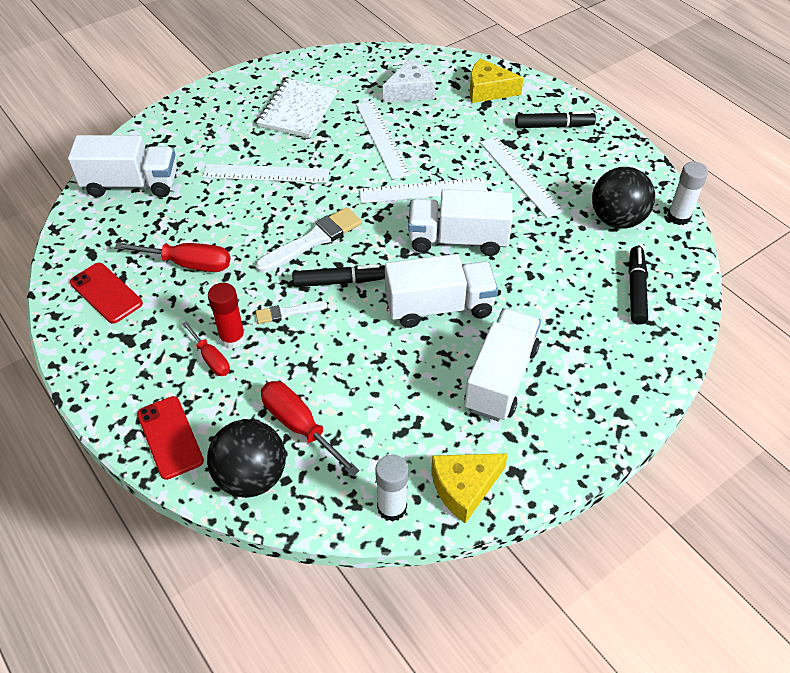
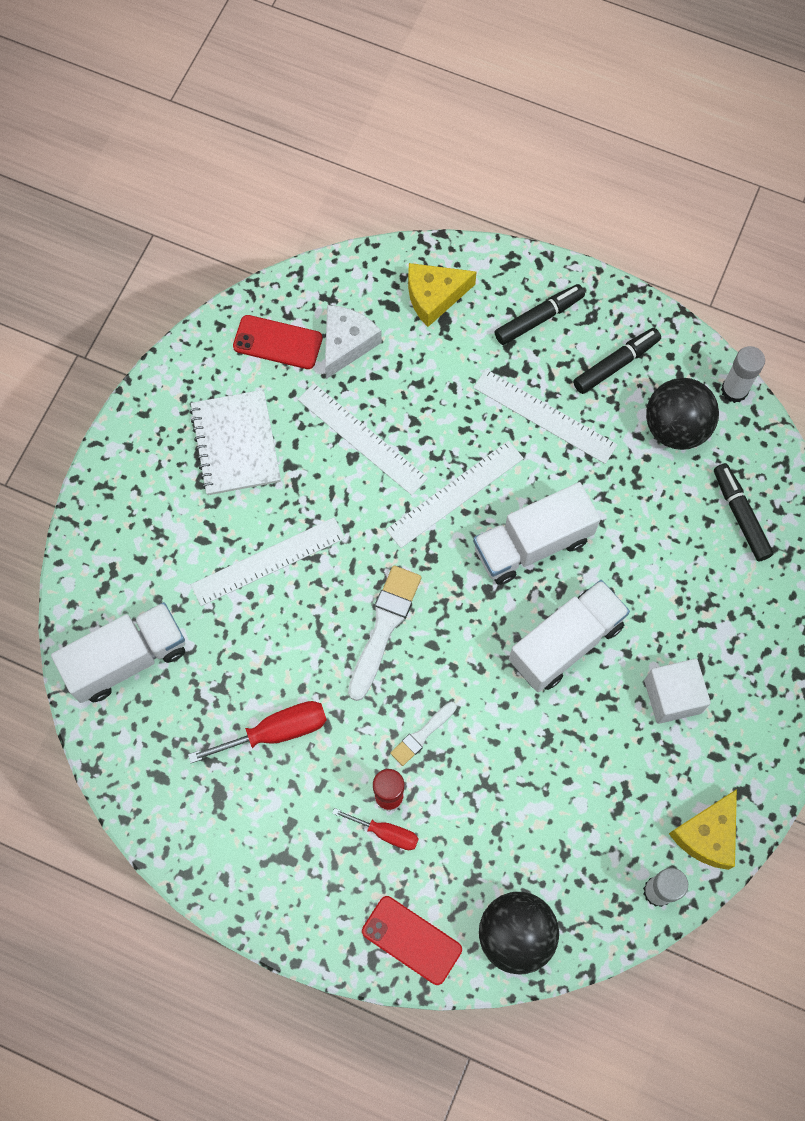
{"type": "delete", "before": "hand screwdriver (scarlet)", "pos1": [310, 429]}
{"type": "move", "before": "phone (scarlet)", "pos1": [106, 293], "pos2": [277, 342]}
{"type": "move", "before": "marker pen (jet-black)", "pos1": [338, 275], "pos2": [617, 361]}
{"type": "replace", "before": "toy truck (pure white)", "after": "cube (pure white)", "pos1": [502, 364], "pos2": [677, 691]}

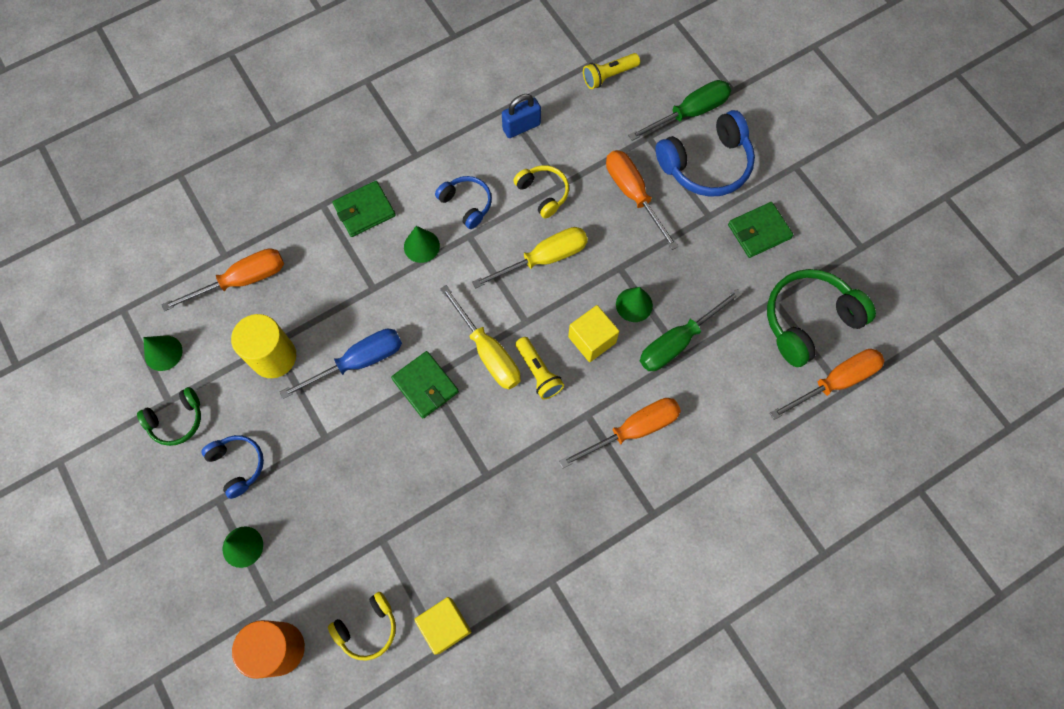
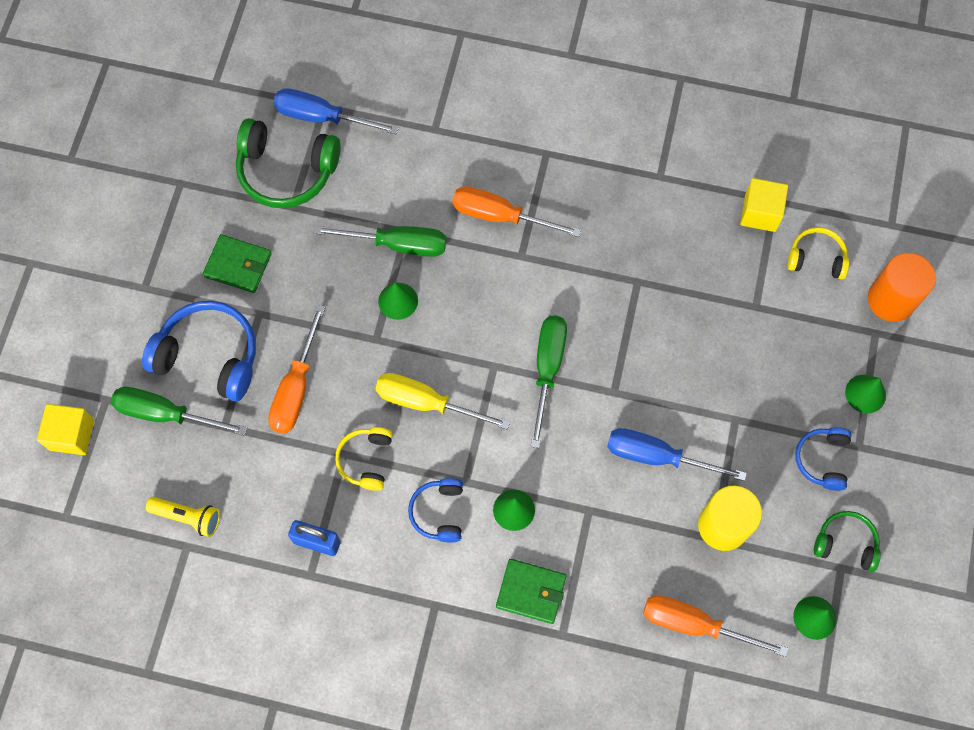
{"type": "delete", "before": "billfold (emerald)", "pos1": [425, 385]}
{"type": "delete", "before": "pocket torch (yellow)", "pos1": [539, 368]}
{"type": "move", "before": "cube (yellow)", "pos1": [593, 333], "pos2": [65, 429]}
{"type": "recolor", "before": "hand screwdriver (yellow)", "after": "hand screwdriver (emerald)", "pos1": [480, 337], "pos2": [548, 382]}
{"type": "recolor", "before": "hand screwdriver (orange-coloured)", "after": "hand screwdriver (cobalt)", "pos1": [827, 384], "pos2": [336, 111]}

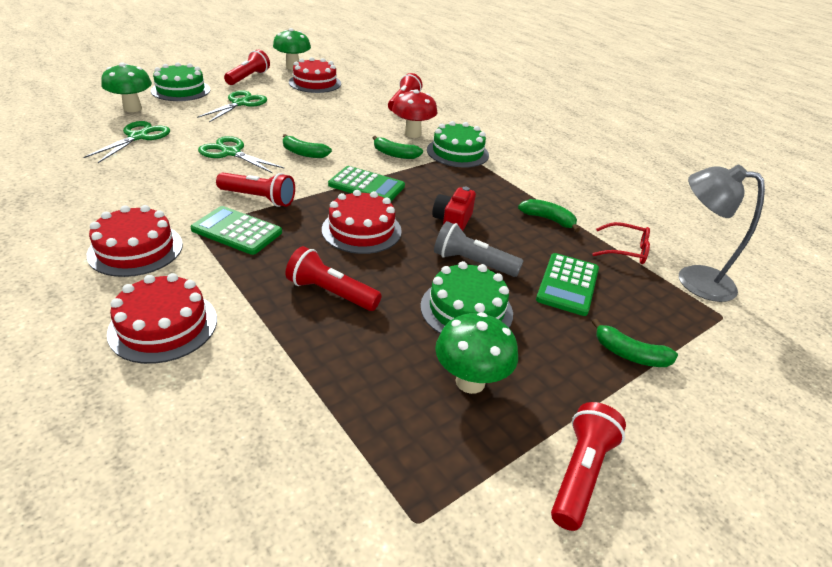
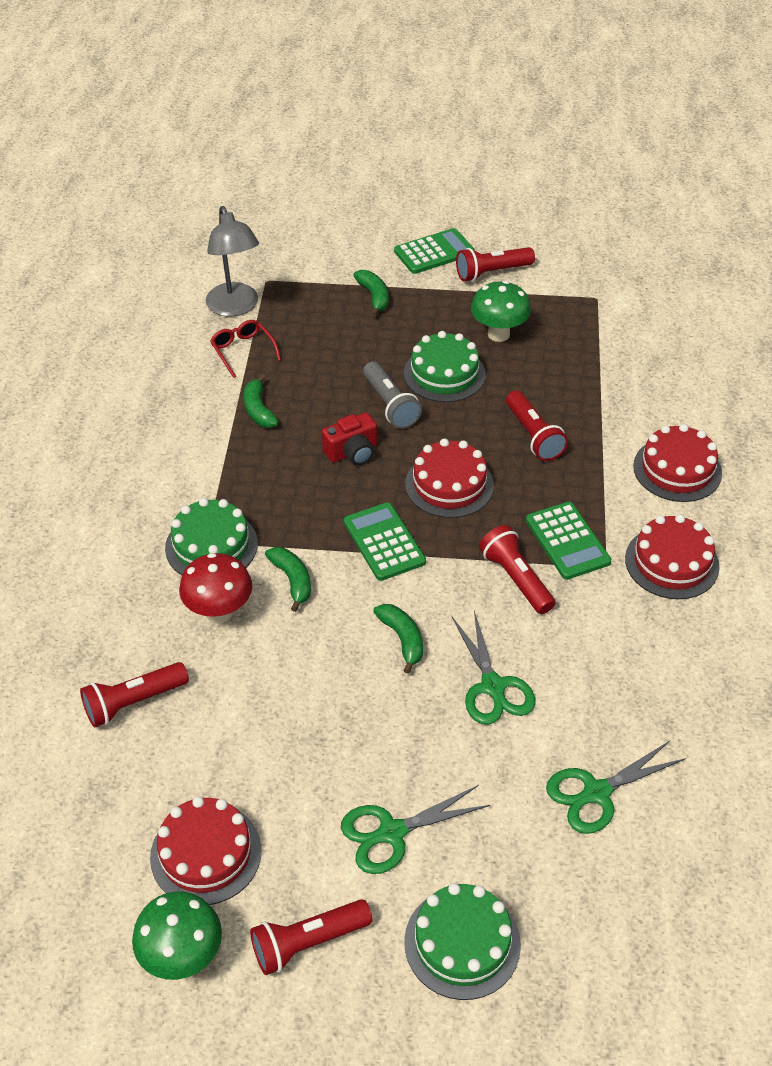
{"type": "delete", "before": "mushroom (emerald)", "pos1": [126, 87]}
{"type": "move", "before": "adding machine (emerald)", "pos1": [567, 284], "pos2": [434, 251]}

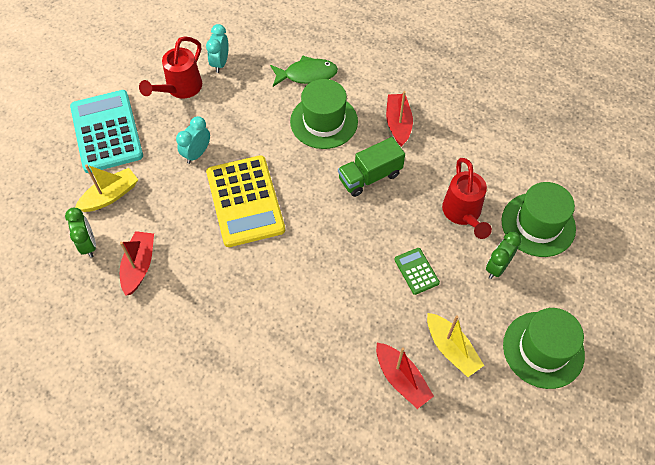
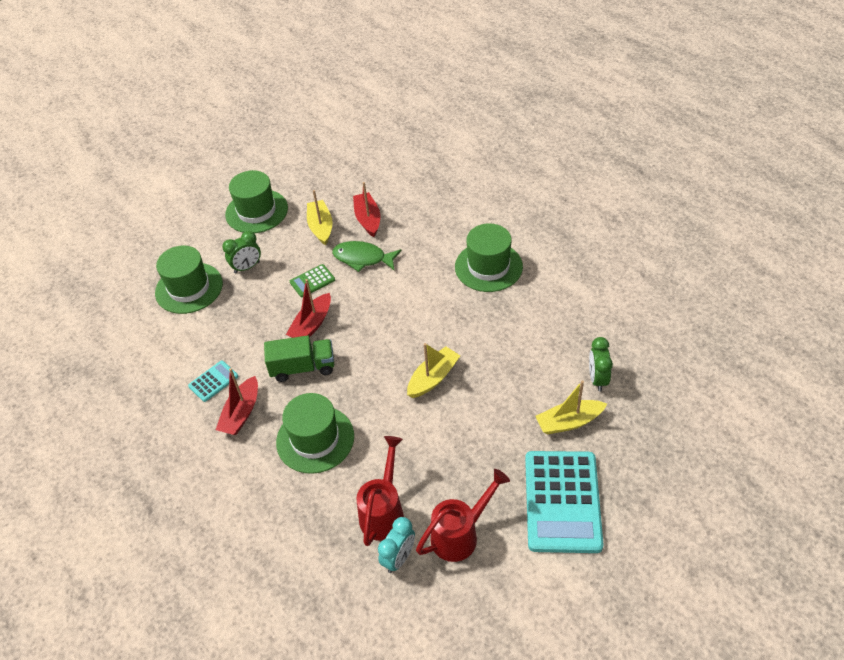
{"type": "delete", "before": "alarm clock (turquoise)", "pos1": [193, 140]}
{"type": "insert", "after": "adding machine (turquoise)", "pos2": [213, 381]}
{"type": "insert", "after": "top hat (emerald)", "pos2": [489, 257]}
{"type": "move", "before": "sailboat (scarlet)", "pos1": [137, 263], "pos2": [308, 308]}
{"type": "move", "before": "toy fish (emerald)", "pos1": [304, 71], "pos2": [367, 256]}
{"type": "move", "before": "sprinkling can (scarlet)", "pos1": [467, 198], "pos2": [380, 491]}
{"type": "replace", "before": "adding machine (yellow)", "after": "sailboat (yellow)", "pos1": [245, 201], "pos2": [433, 370]}
{"type": "rotate", "before": "adding machine (emerald)", "pos1": [417, 271], "pos2": [312, 280], "turn": 60}

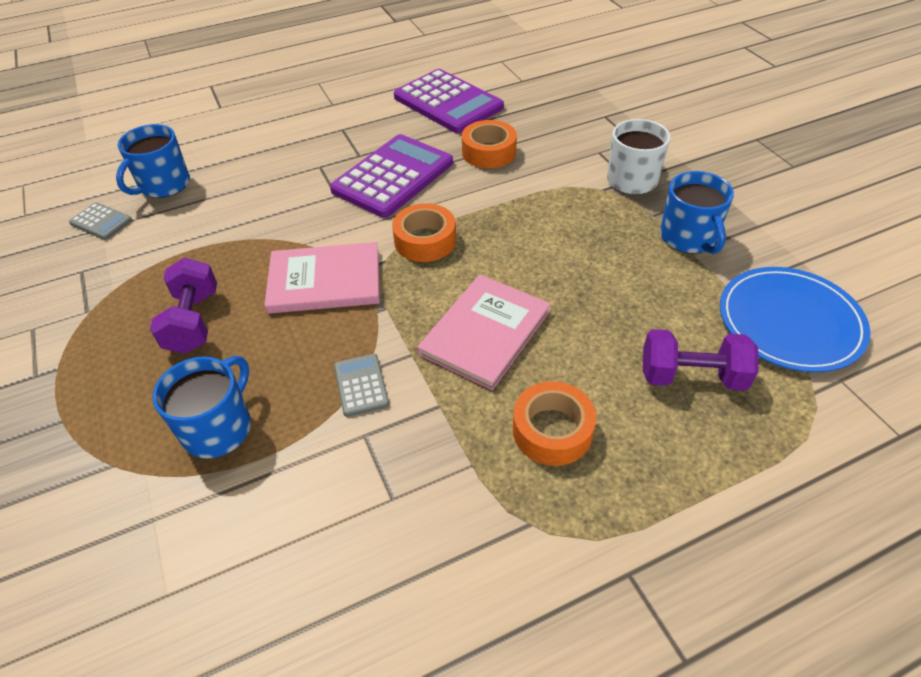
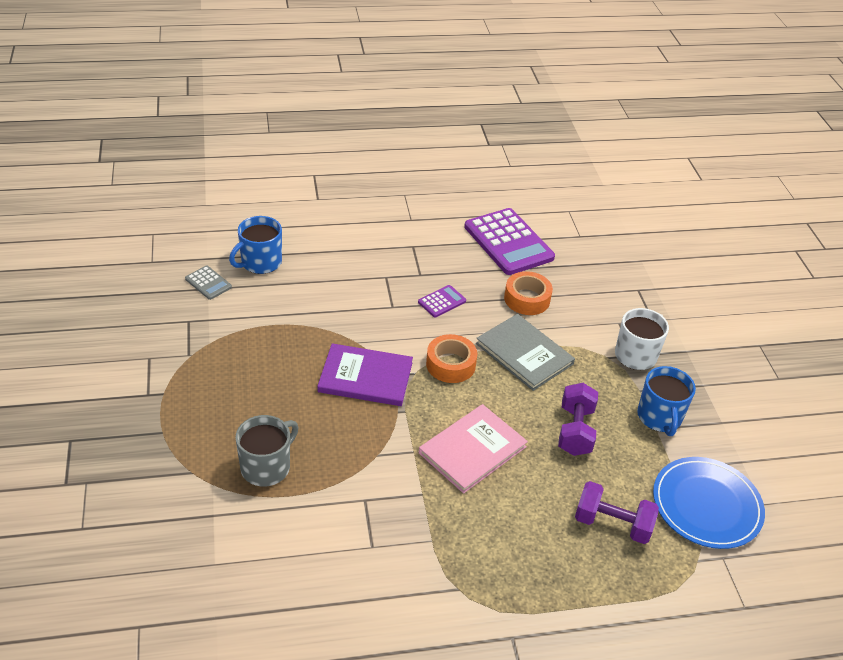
{"type": "delete", "before": "adding machine (grey)", "pos1": [361, 385]}
{"type": "delete", "before": "tape (orange-coloured)", "pos1": [554, 423]}
{"type": "insert", "after": "hardcover (grey)", "pos2": [525, 352]}
{"type": "move", "before": "dumbbell (royal purple)", "pos1": [183, 306], "pos2": [578, 419]}
{"type": "recolor", "before": "coffee mug (cobalt)", "after": "coffee mug (grey)", "pos1": [202, 407], "pos2": [266, 450]}
{"type": "recolor", "before": "hardcover (rose-pink)", "after": "hardcover (royal purple)", "pos1": [322, 278], "pos2": [365, 374]}
{"type": "resize", "before": "adding machine (royal purple)", "pos1": [391, 176], "pos2": [442, 301], "scale": 0.46}

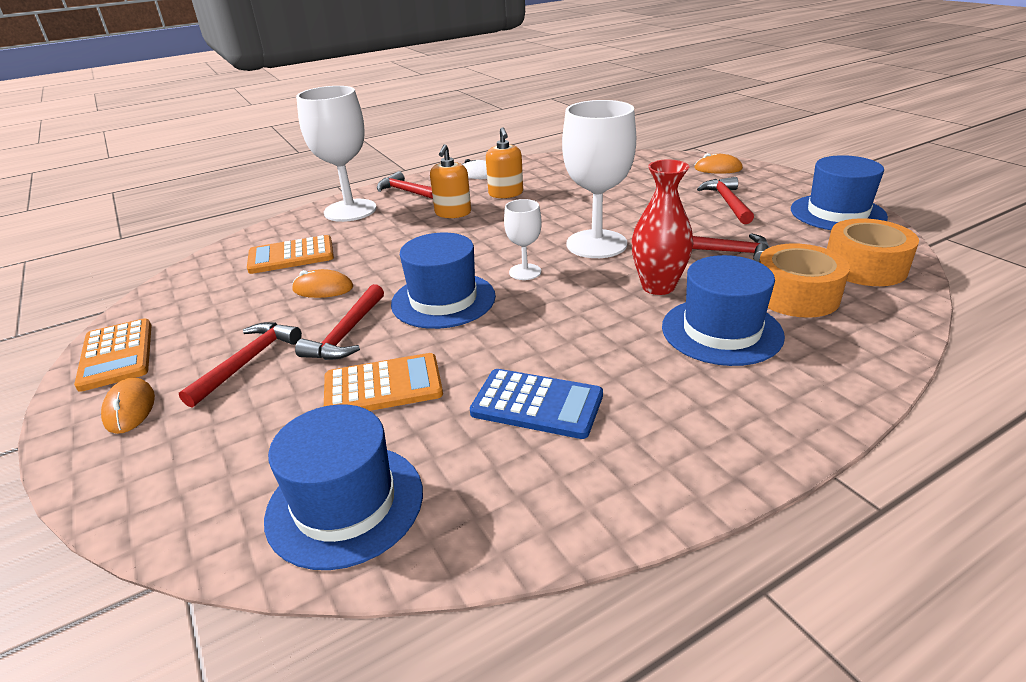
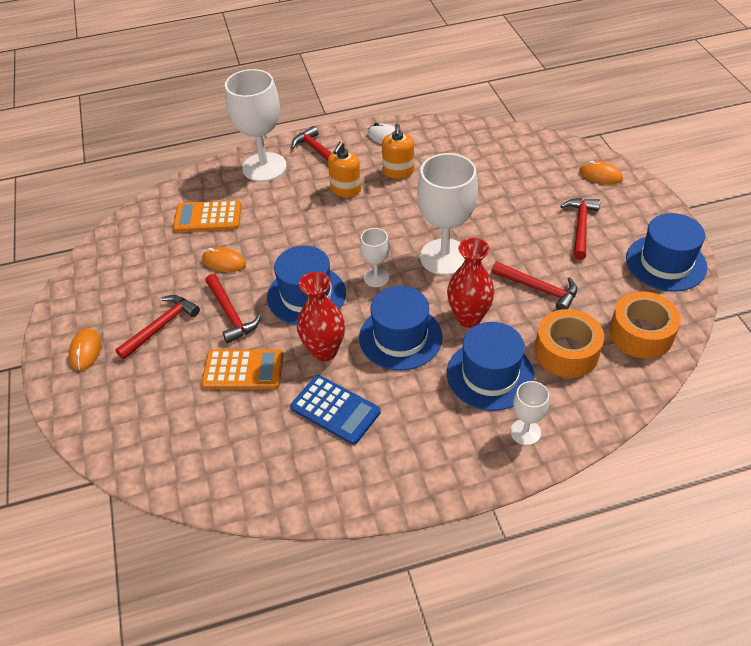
{"type": "delete", "before": "adding machine (orange-coloured)", "pos1": [113, 355]}
{"type": "insert", "after": "vase (scarlet)", "pos2": [321, 316]}
{"type": "insert", "after": "chalice (pure white)", "pos2": [529, 413]}
{"type": "move", "before": "top hat (cobalt)", "pos1": [343, 487], "pos2": [401, 328]}
{"type": "rotate", "before": "claw hammer (scarlet)", "pos1": [339, 322], "pos2": [233, 308], "turn": -60}

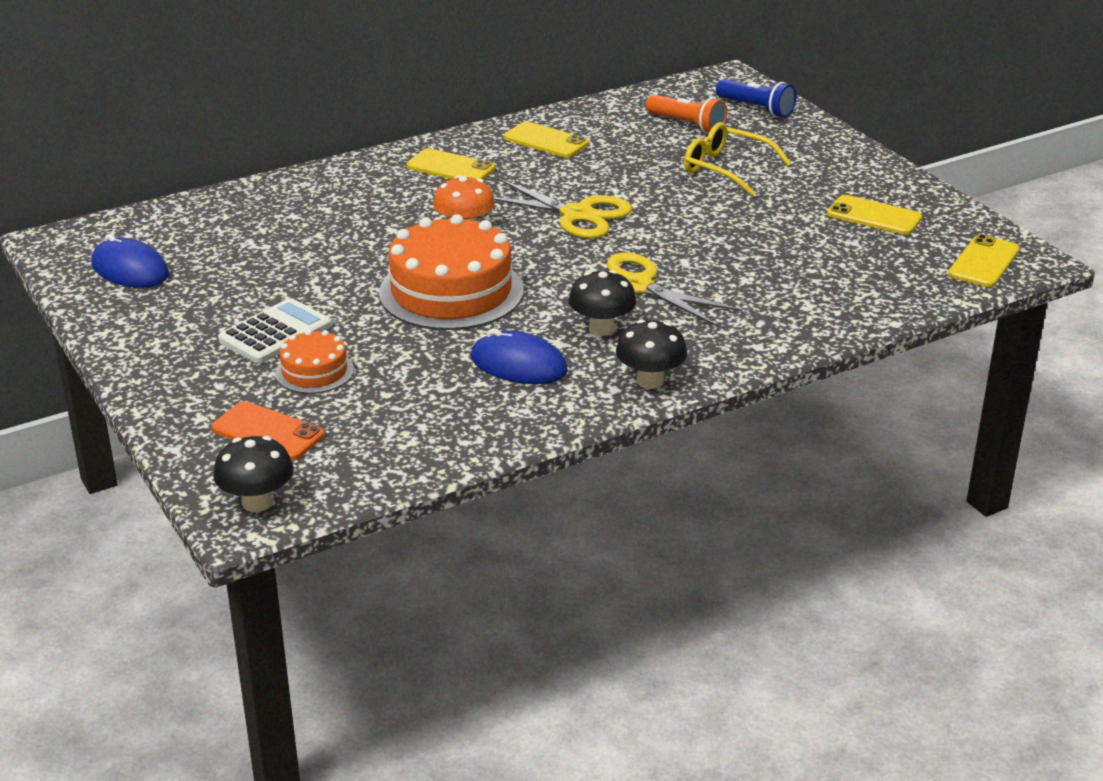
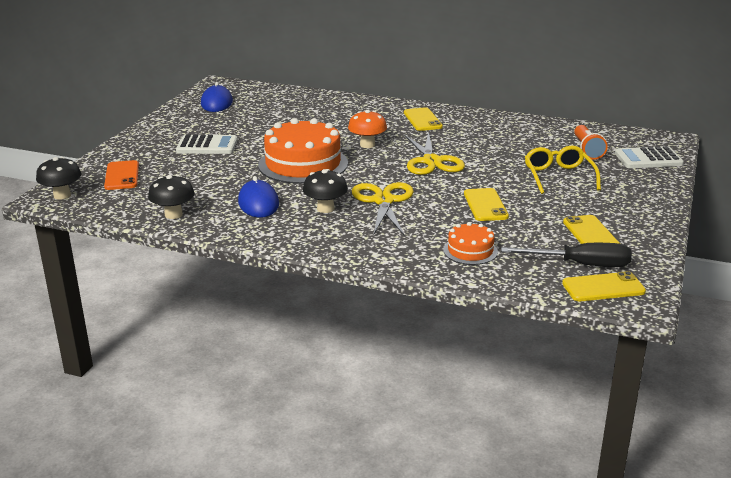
{"type": "insert", "after": "hand screwdriver (jet-black)", "pos2": [566, 255]}
{"type": "move", "before": "gateau (orange-coloured)", "pos1": [314, 362], "pos2": [470, 243]}
{"type": "move", "before": "phone (yellow)", "pos1": [546, 139], "pos2": [486, 204]}
{"type": "move", "before": "mushroom (jet-black)", "pos1": [651, 354], "pos2": [171, 197]}
{"type": "replace", "before": "pocket torch (cobalt)", "after": "adding machine (pure white)", "pos1": [756, 98], "pos2": [649, 157]}

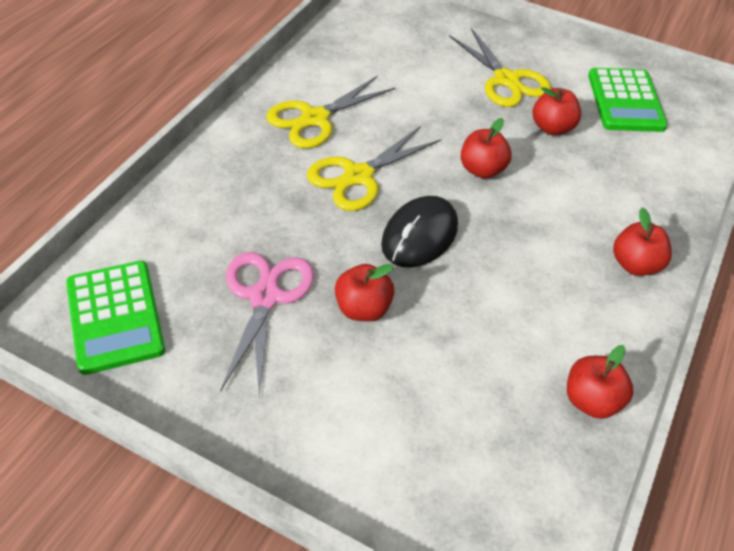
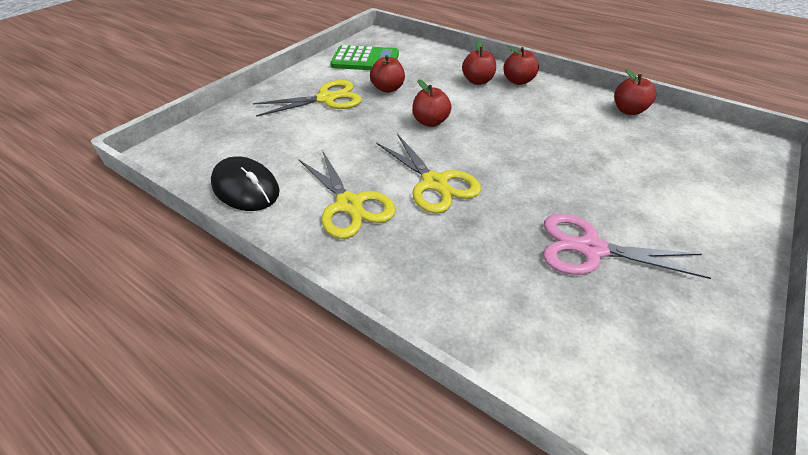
{"type": "delete", "before": "adding machine (emerald)", "pos1": [115, 318]}
{"type": "move", "before": "apple fruit (scarlet)", "pos1": [364, 292], "pos2": [479, 63]}
{"type": "move", "before": "computer mouse (jet-black)", "pos1": [419, 232], "pos2": [245, 183]}

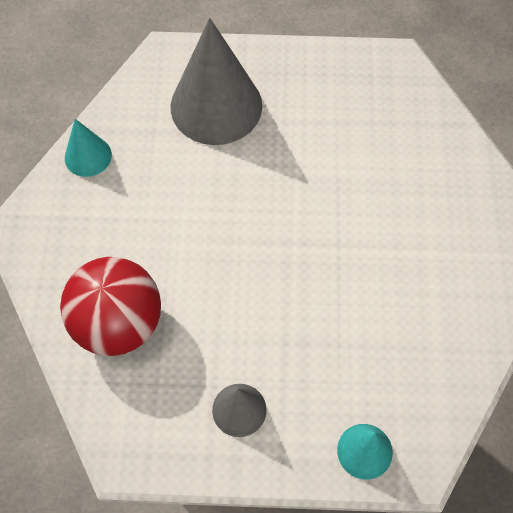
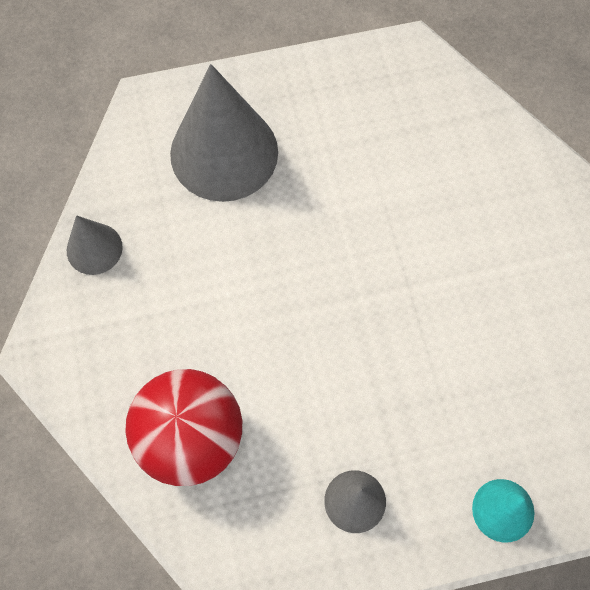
{"type": "recolor", "before": "cone shape (turquoise)", "after": "cone shape (grey)", "pos1": [88, 148], "pos2": [95, 245]}

